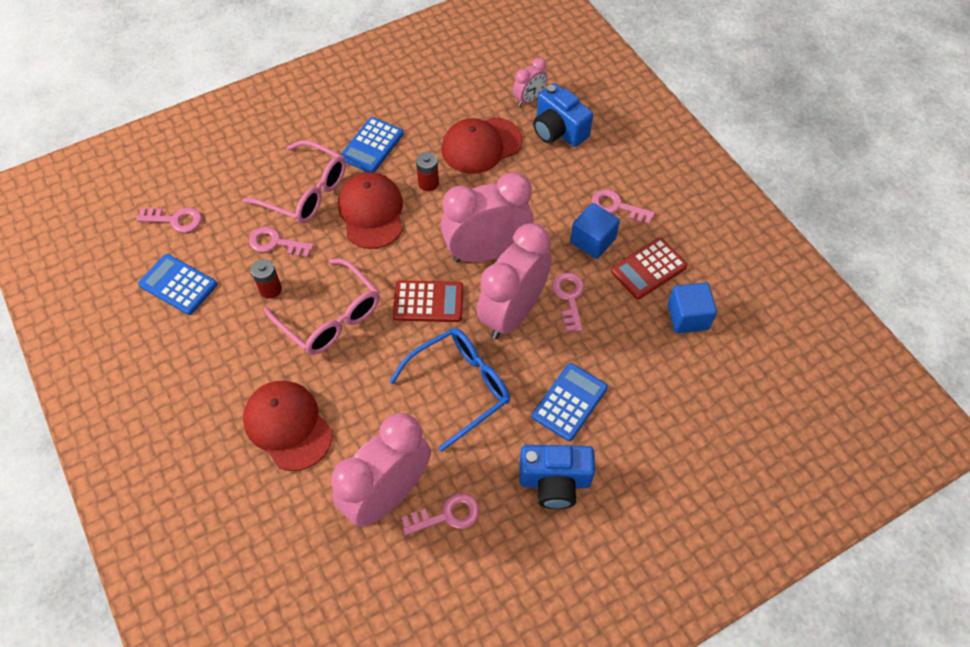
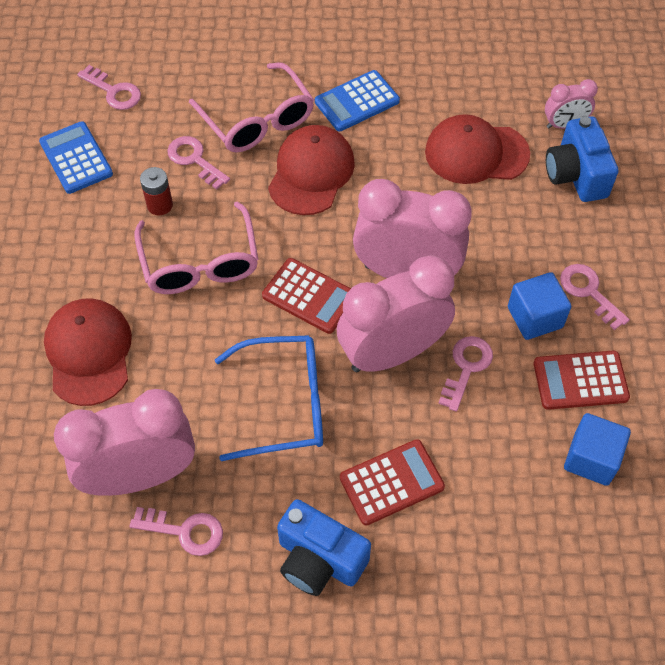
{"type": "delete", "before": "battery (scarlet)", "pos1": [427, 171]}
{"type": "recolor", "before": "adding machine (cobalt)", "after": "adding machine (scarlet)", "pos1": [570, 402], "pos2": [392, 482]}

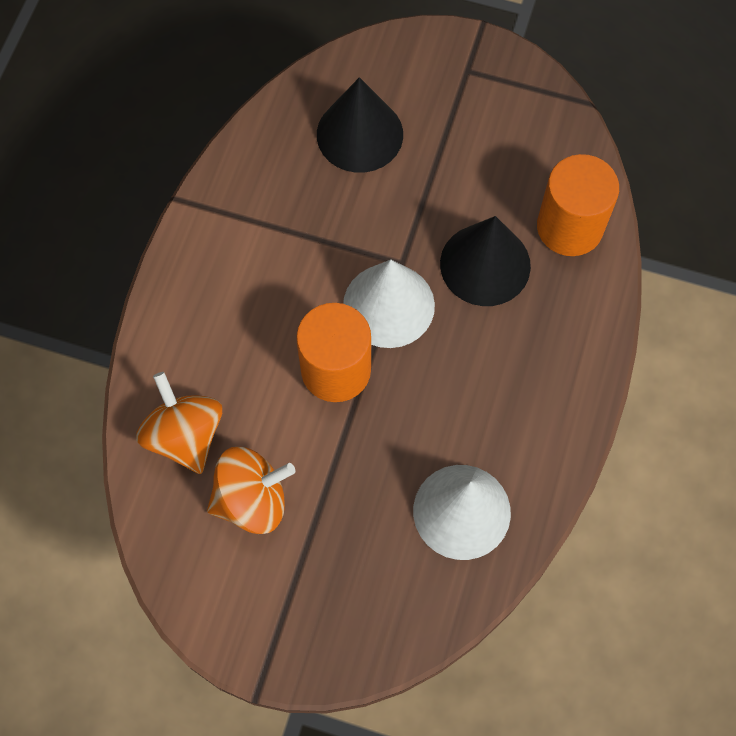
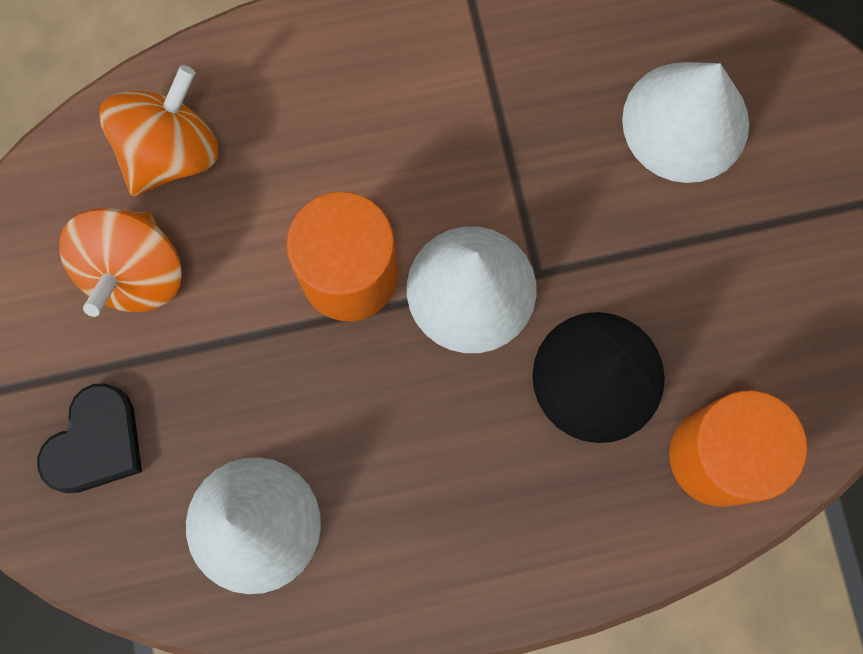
{"type": "insert", "after": "love heart (jet-black)", "pos2": [89, 438]}
{"type": "recolor", "before": "cone shape (jet-black)", "after": "cone shape (pure white)", "pos1": [360, 125], "pos2": [685, 122]}
{"type": "rotate", "before": "spinning top (orange-coloured)", "pos1": [251, 490], "pos2": [120, 262], "turn": 60}

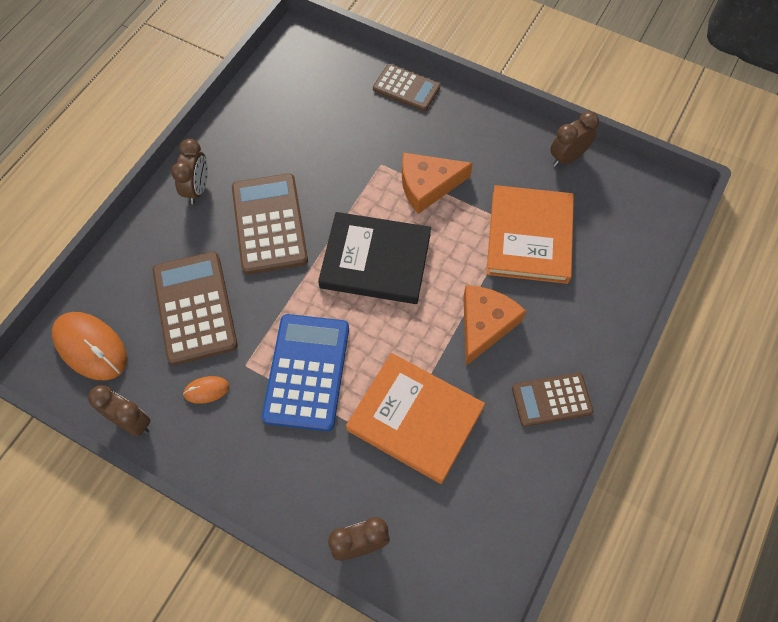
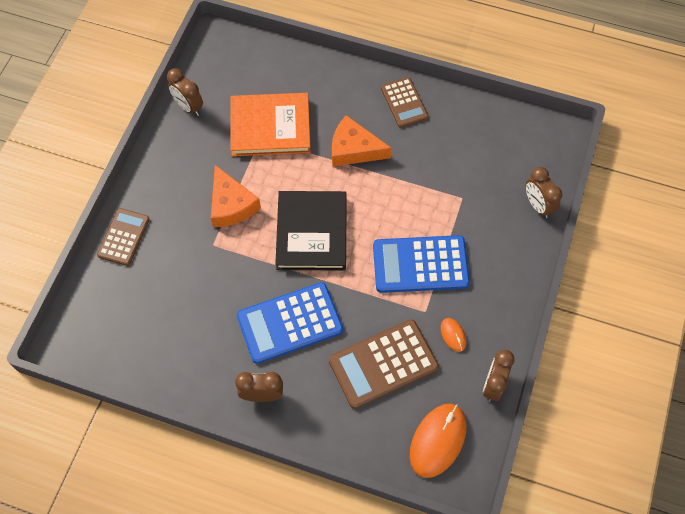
{"type": "delete", "before": "hardcover (orange-coloured)", "pos1": [415, 418]}
{"type": "recolor", "before": "adding machine (dark brown)", "after": "adding machine (cobalt)", "pos1": [270, 223], "pos2": [290, 323]}

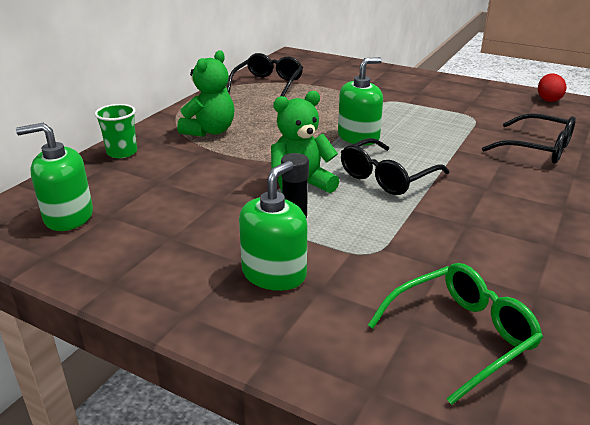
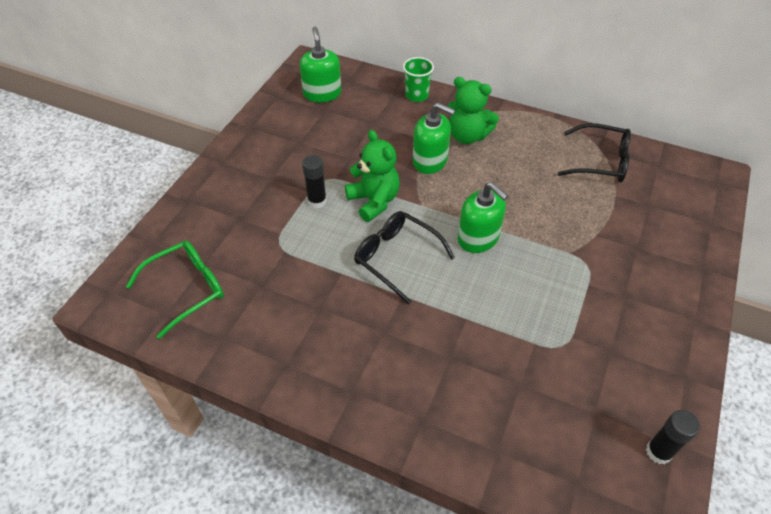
{"type": "delete", "before": "spectacles (jet-black)", "pos1": [529, 138]}
{"type": "move", "before": "soap dispenser (emerald)", "pos1": [273, 226], "pos2": [434, 138]}
{"type": "replace", "before": "egg (scarlet)", "after": "glue stick (jet-black)", "pos1": [552, 87], "pos2": [673, 437]}
{"type": "rotate", "before": "spectacles (emerald)", "pos1": [455, 334], "pos2": [175, 290], "turn": -90}

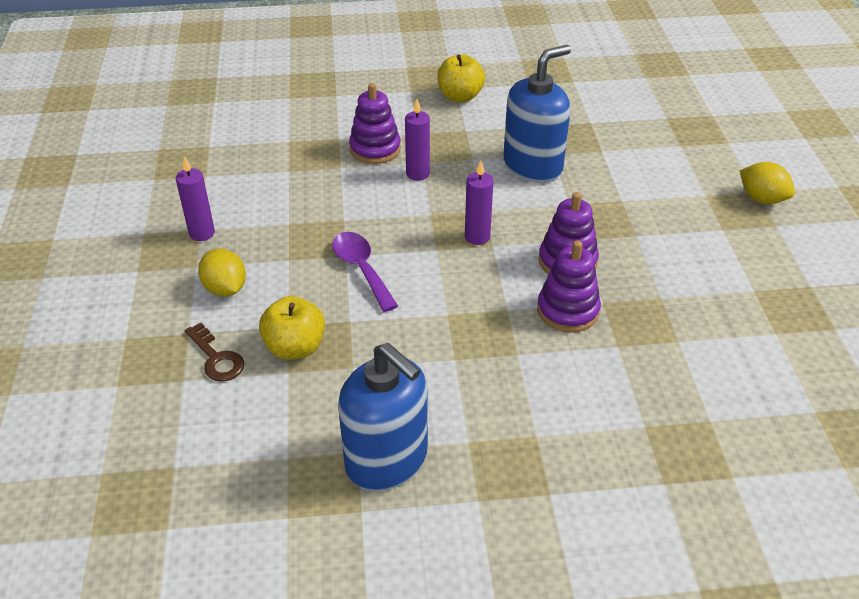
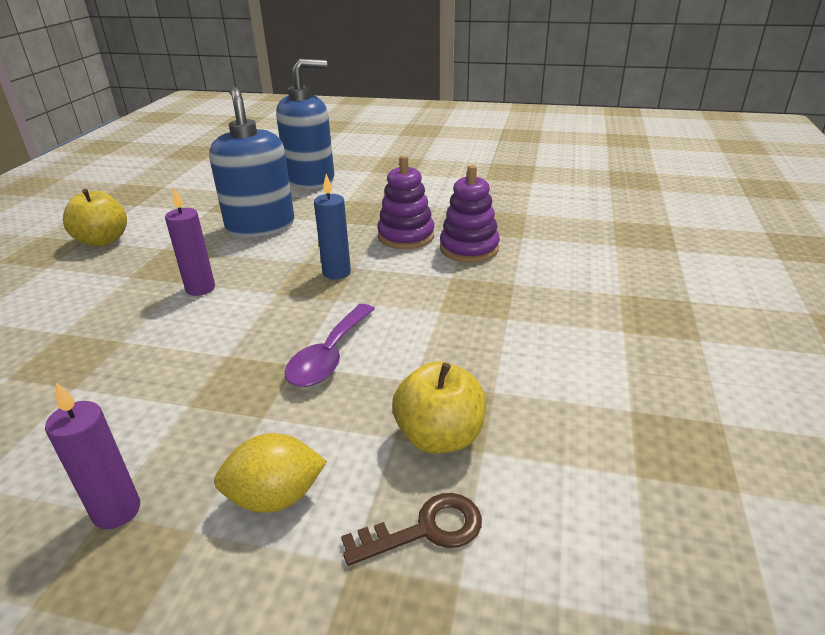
{"type": "delete", "before": "stacking rings (royal purple)", "pos1": [375, 123]}
{"type": "delete", "before": "citrus fruit (yellow)", "pos1": [767, 183]}
{"type": "move", "before": "soap dispenser (cobalt)", "pos1": [383, 417], "pos2": [305, 124]}
{"type": "recolor", "before": "candle (royal purple)", "after": "candle (cobalt)", "pos1": [479, 203], "pos2": [332, 226]}
{"type": "rotate", "before": "spoon (royal purple)", "pos1": [365, 272], "pos2": [330, 345], "turn": -60}

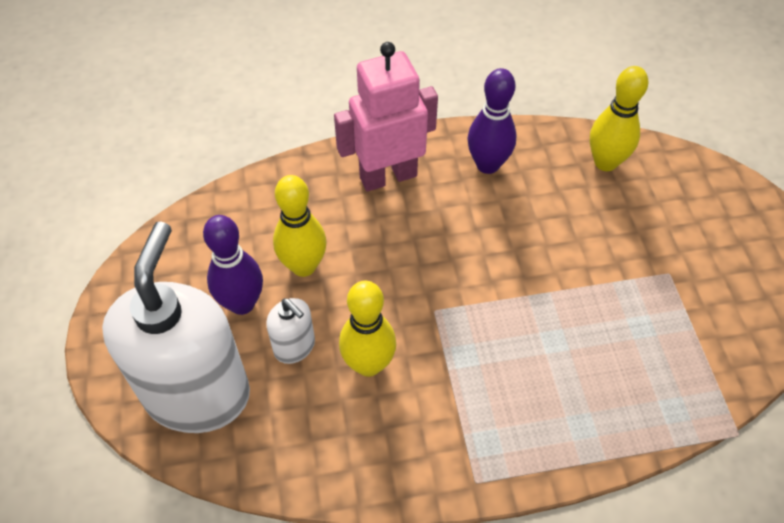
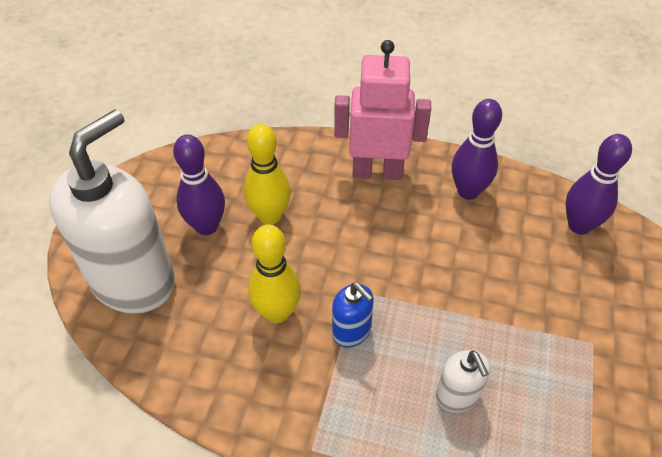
{"type": "insert", "after": "soap dispenser (cobalt)", "pos2": [353, 315]}
{"type": "move", "before": "soap dispenser (pure white)", "pos1": [290, 331], "pos2": [463, 381]}
{"type": "recolor", "before": "bowling pin (yellow)", "after": "bowling pin (royal purple)", "pos1": [619, 118], "pos2": [599, 184]}

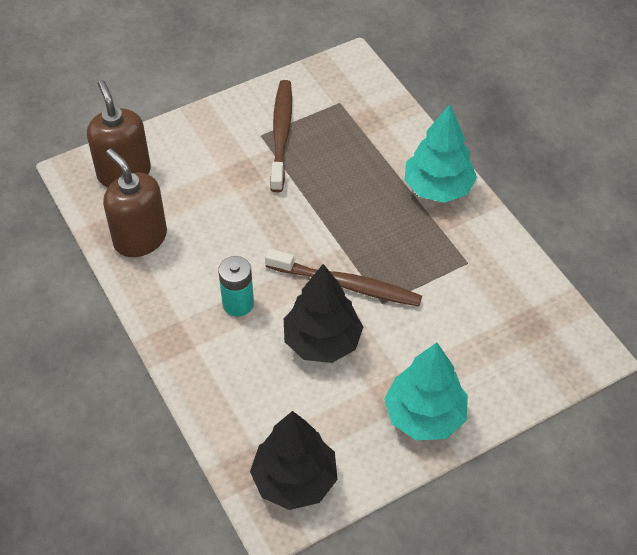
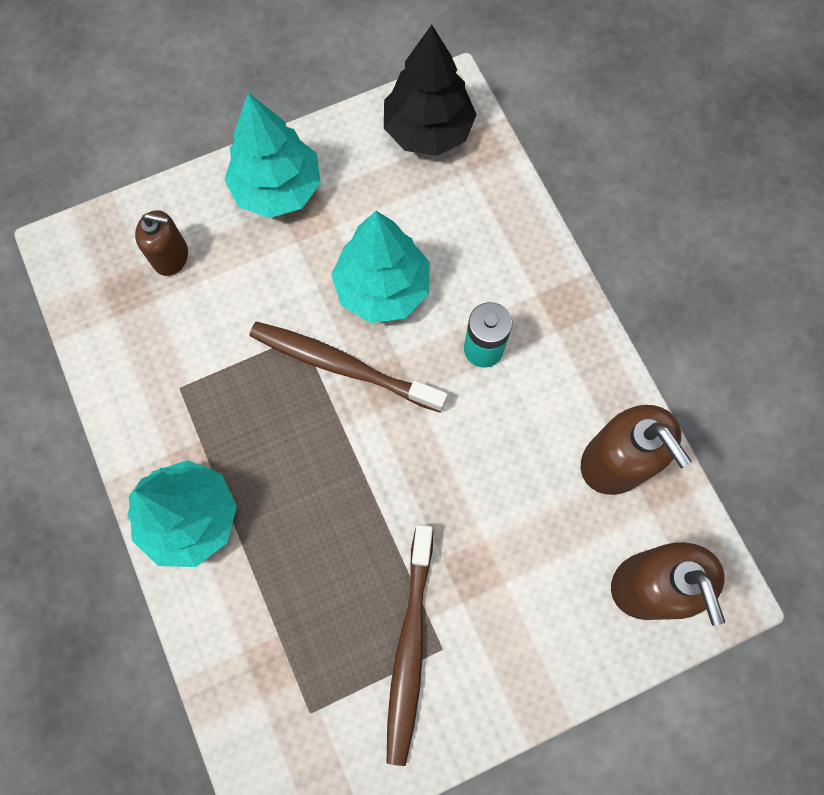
{"type": "insert", "after": "soap dispenser (dark brown)", "pos2": [161, 243]}
{"type": "recolor", "before": "fir tree (jet-black)", "after": "fir tree (turquoise)", "pos1": [323, 313], "pos2": [380, 267]}

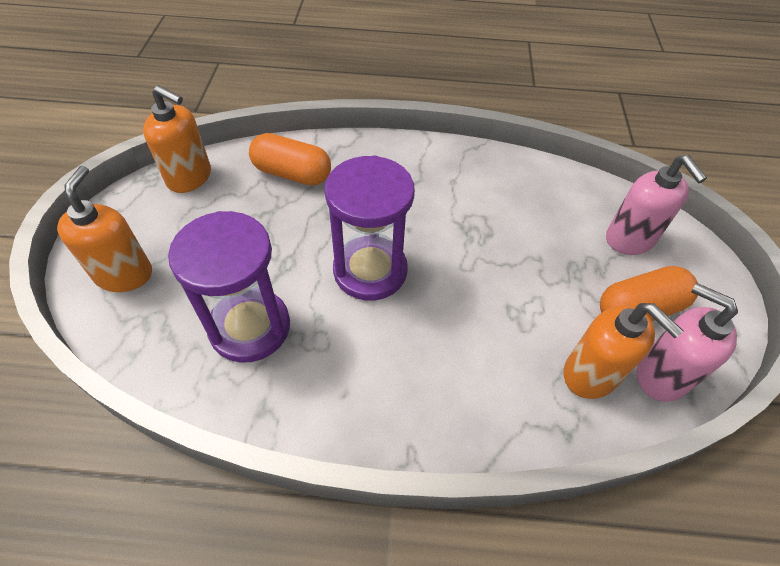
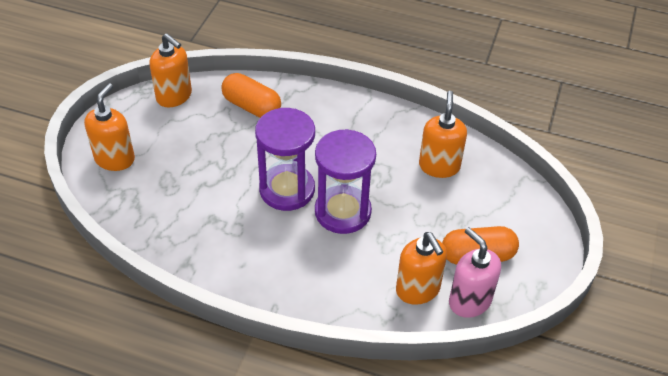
{"type": "delete", "before": "soap dispenser (rose-pink)", "pos1": [656, 205]}
{"type": "insert", "after": "soap dispenser (orange-coloured)", "pos2": [443, 134]}
{"type": "move", "before": "sand timer (royal purple)", "pos1": [229, 287], "pos2": [345, 181]}

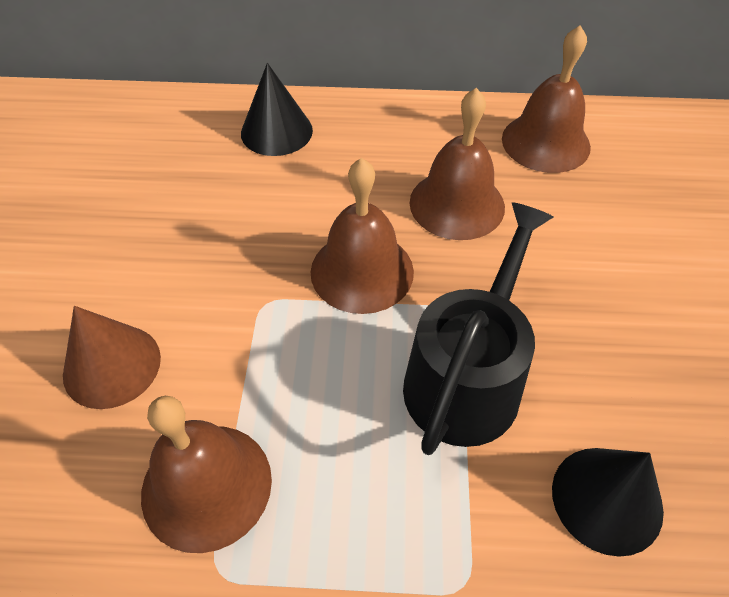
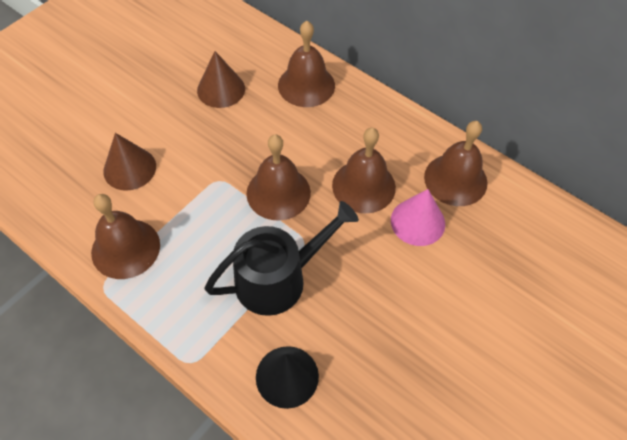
{"type": "insert", "after": "cone shape (dark brown)", "pos2": [221, 79]}
{"type": "insert", "after": "cone shape (rose-pink)", "pos2": [418, 217]}
{"type": "replace", "before": "cone shape (jet-black)", "after": "school bell (dark brown)", "pos1": [277, 109], "pos2": [306, 64]}

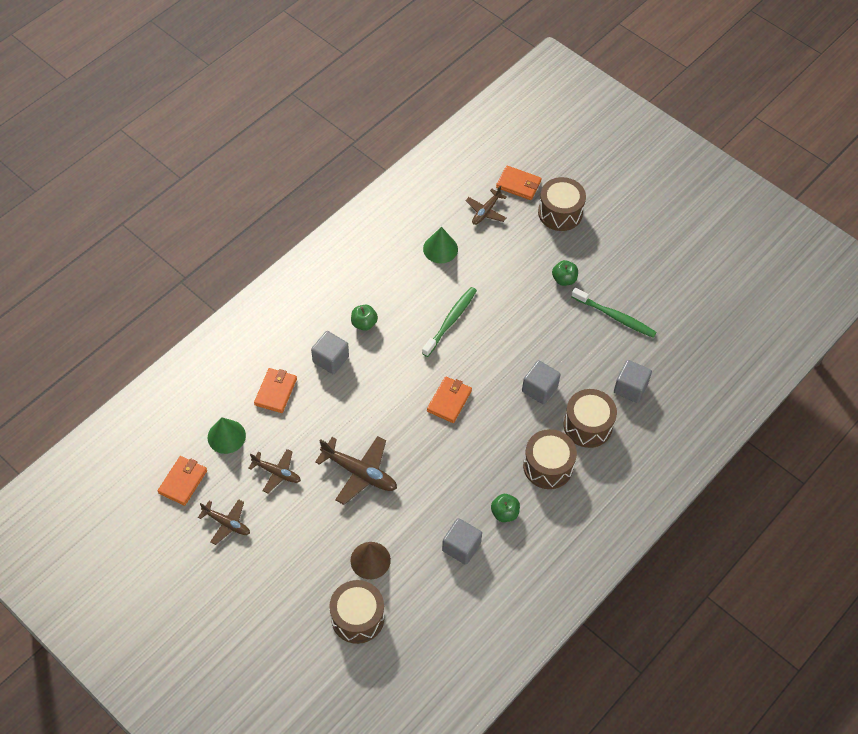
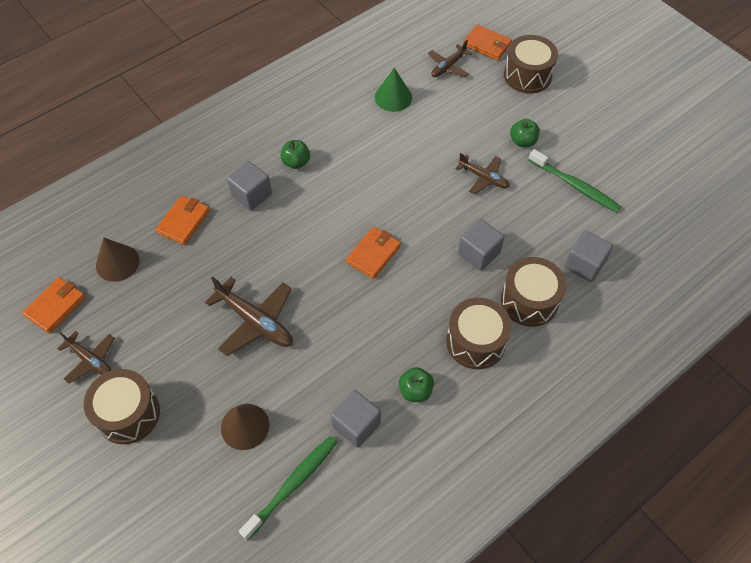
{"type": "move", "before": "plane (dark brown)", "pos1": [274, 471], "pos2": [482, 173]}
{"type": "move", "before": "toy drum (dark brown)", "pos1": [357, 612], "pos2": [122, 406]}
{"type": "move", "before": "dental brush (emerald)", "pos1": [449, 322], "pos2": [288, 488]}
{"type": "recolor", "before": "cone shape (emerald)", "after": "cone shape (dark brown)", "pos1": [227, 435], "pos2": [117, 260]}

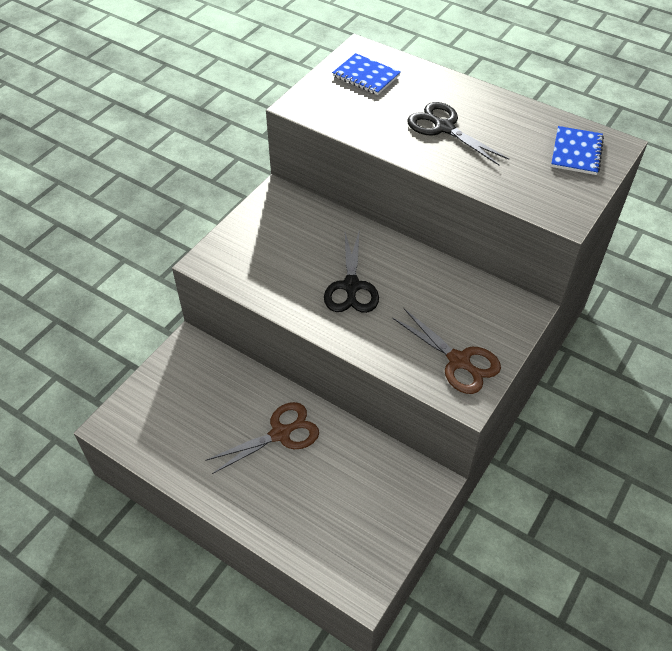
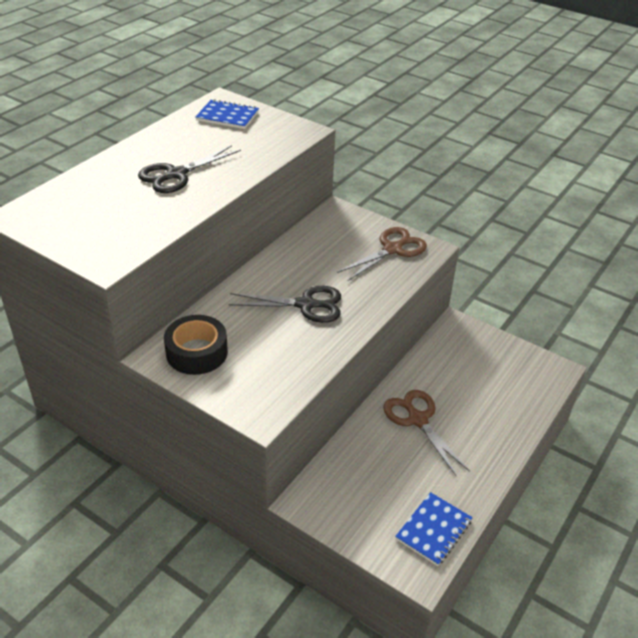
{"type": "insert", "after": "tape (jet-black)", "pos2": [196, 345]}
{"type": "move", "before": "notebook (cobalt)", "pos1": [366, 74], "pos2": [434, 529]}

